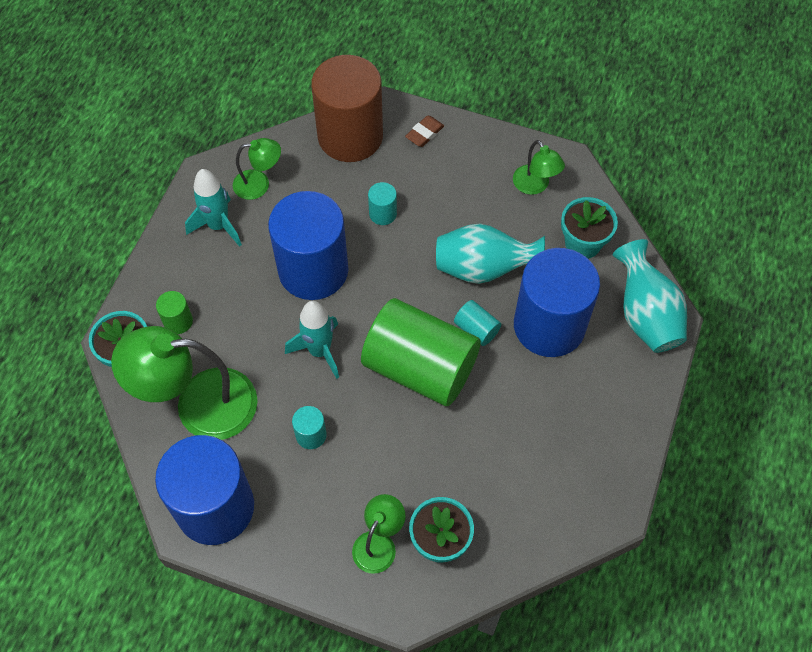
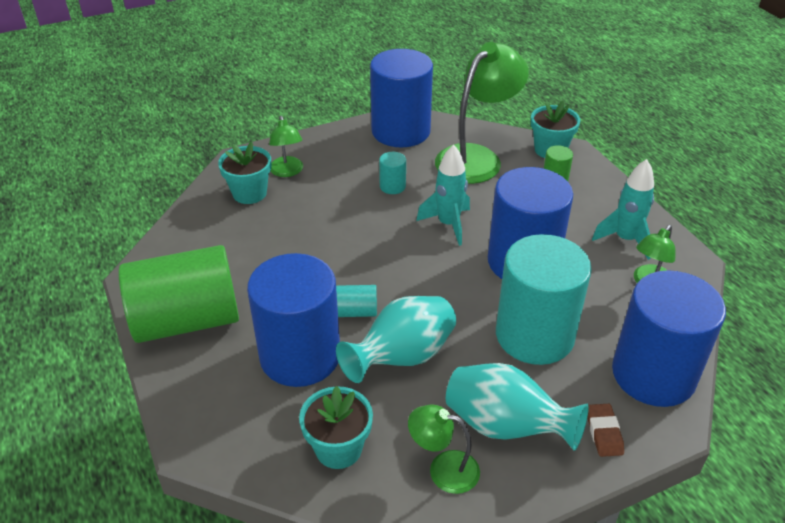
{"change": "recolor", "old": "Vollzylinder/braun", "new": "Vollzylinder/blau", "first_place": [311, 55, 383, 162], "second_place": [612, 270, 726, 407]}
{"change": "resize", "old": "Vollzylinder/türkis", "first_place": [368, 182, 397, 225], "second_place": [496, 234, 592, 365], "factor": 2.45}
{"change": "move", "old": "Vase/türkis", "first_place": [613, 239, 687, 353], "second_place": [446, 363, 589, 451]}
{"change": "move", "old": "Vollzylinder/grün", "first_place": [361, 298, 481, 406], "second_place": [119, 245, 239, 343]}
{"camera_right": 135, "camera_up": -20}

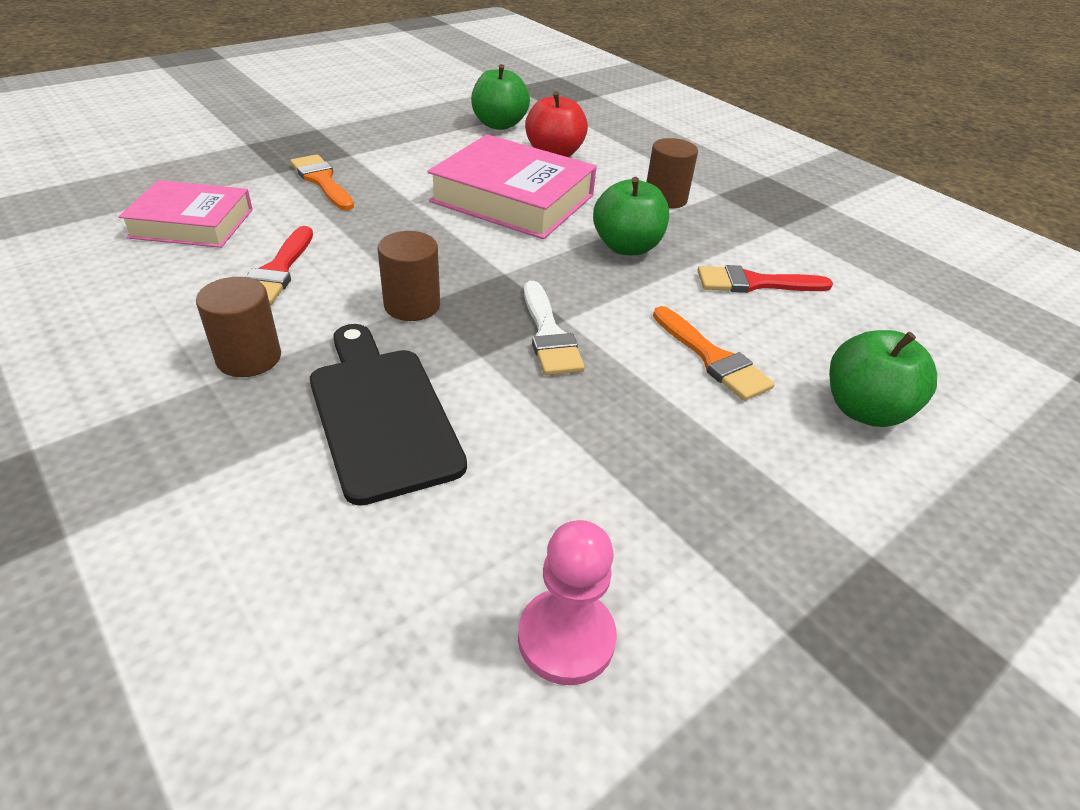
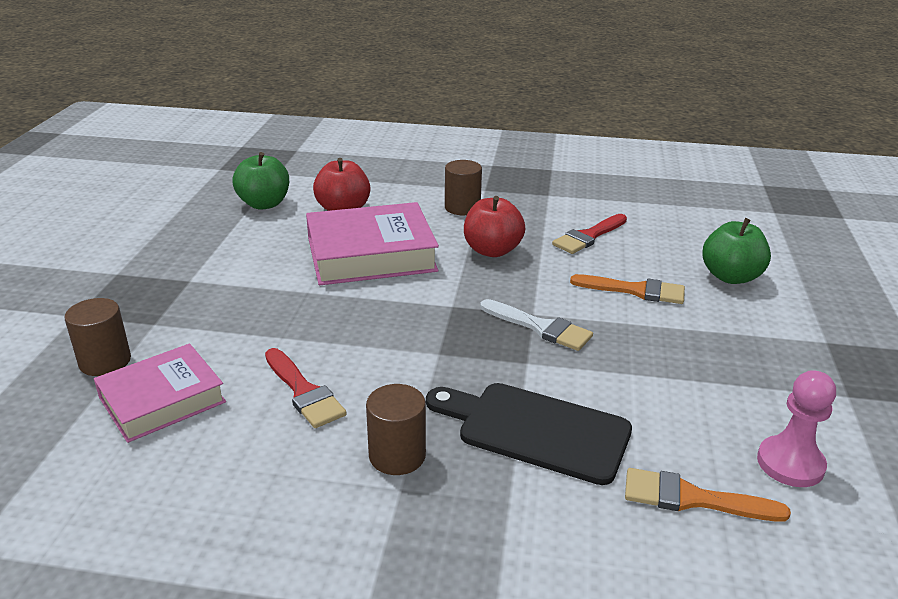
{"change": "move", "old": "Pinsel/orange", "first_place": [290, 154, 354, 211], "second_place": [625, 468, 791, 522]}
{"change": "recolor", "old": "Apfel/grün", "new": "Apfel/rot", "first_place": [593, 177, 669, 255], "second_place": [464, 196, 525, 257]}
{"change": "move", "old": "Vollzylinder/braun", "first_place": [378, 231, 440, 321], "second_place": [65, 298, 131, 376]}
{"camera_right": -40, "camera_up": -10}

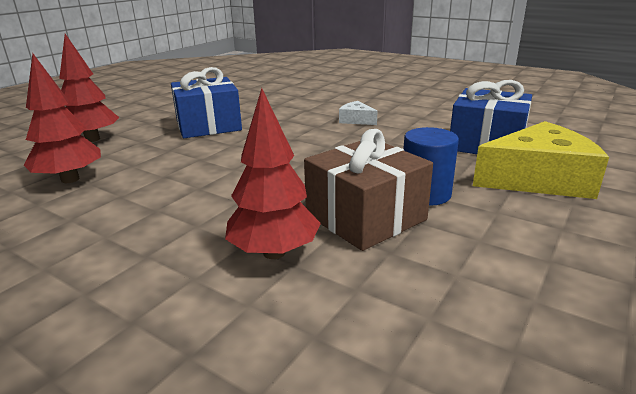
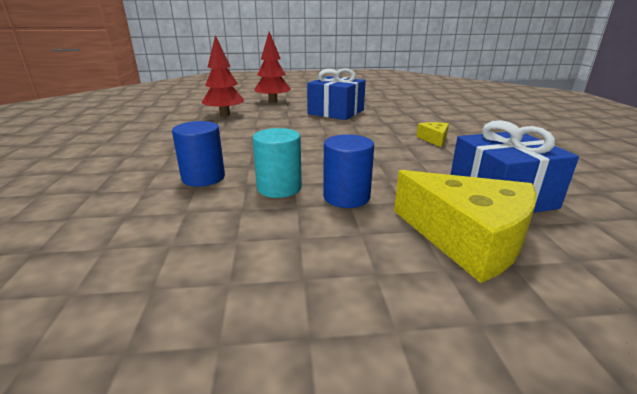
{"change": "replace", "old": "Baum/rot", "new": "Vollzylinder/blau", "first_place": [225, 88, 321, 259], "second_place": [172, 121, 225, 187]}
{"change": "recolor", "old": "Käse/weiß", "new": "Käse/gelb", "first_place": [339, 101, 378, 125], "second_place": [416, 122, 449, 147]}
{"change": "replace", "old": "Geschenk/braun", "new": "Vollzylinder/türkis", "first_place": [304, 129, 433, 251], "second_place": [252, 128, 302, 198]}
{"camera_right": 50, "camera_up": 0}

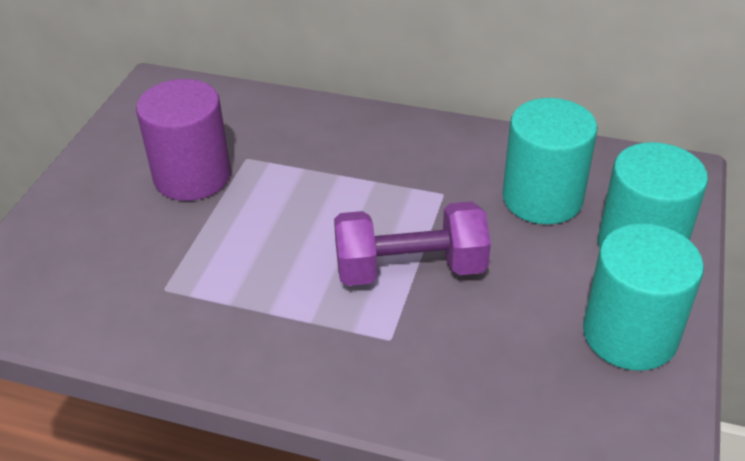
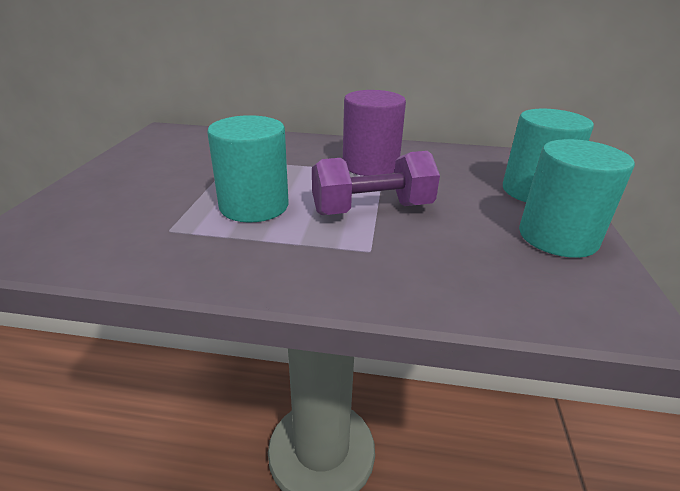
{"change": "move", "old": "Vollzylinder/lila", "first_place": [136, 79, 231, 201], "second_place": [343, 90, 406, 176]}
{"change": "move", "old": "Vollzylinder/türkis", "first_place": [502, 98, 598, 224], "second_place": [207, 115, 289, 223]}
{"camera_right": -10, "camera_up": -10}

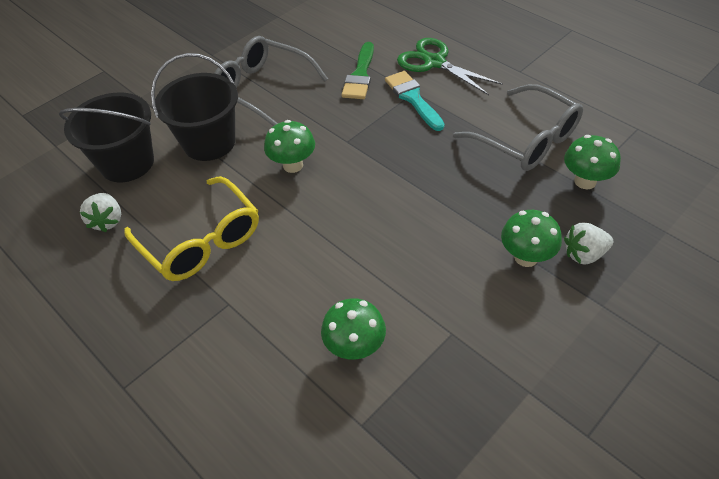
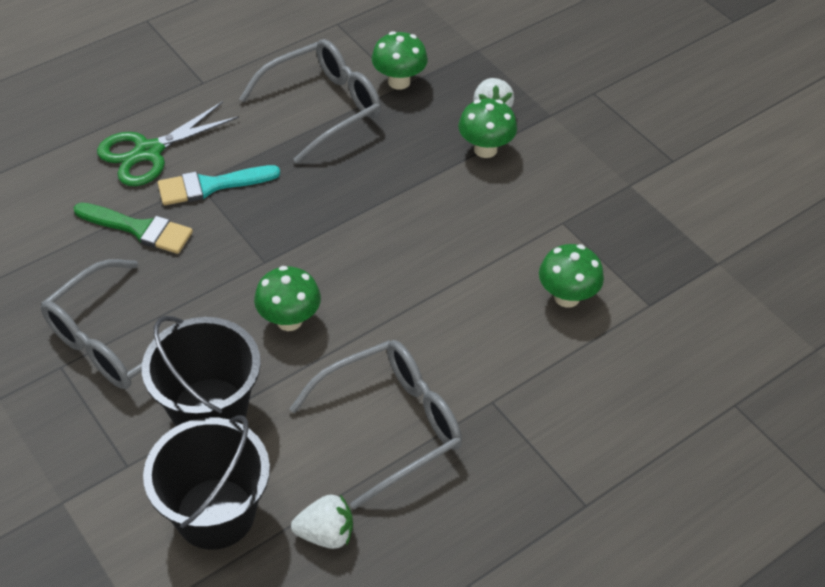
{"change": "recolor", "old": "Brille/gelb", "new": "Brille/grau", "first_place": [124, 176, 259, 281], "second_place": [289, 340, 462, 510]}
{"camera_right": -85, "camera_up": 0}

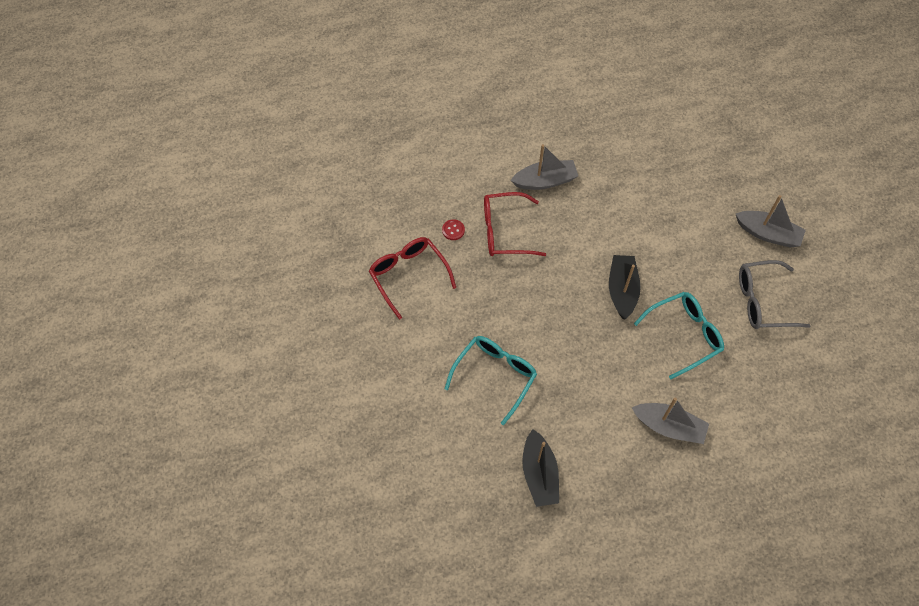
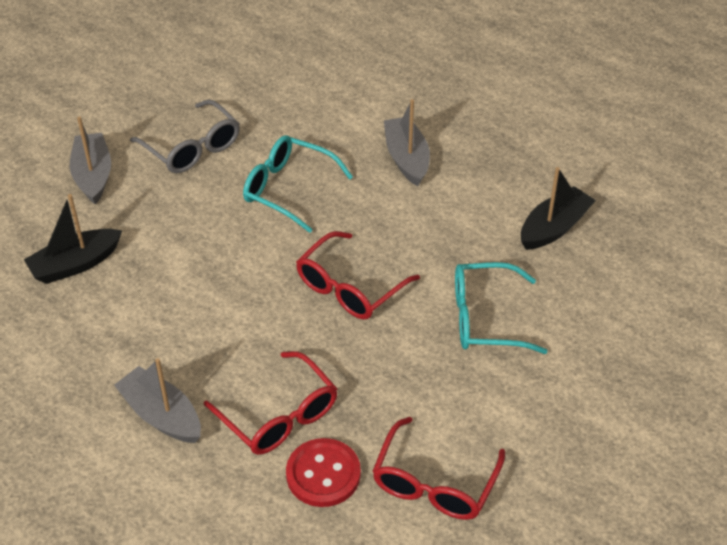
{"change": "resize", "old": "Knopf/rot", "first_place": [442, 219, 465, 240], "second_place": [286, 438, 361, 507], "factor": 1.99}
{"change": "move", "old": "Boot/schwarz", "first_place": [609, 255, 641, 319], "second_place": [24, 194, 122, 284]}
{"change": "insert", "new": "Brille/rot", "second_place": [296, 231, 420, 320]}
{"camera_right": -125, "camera_up": -15}

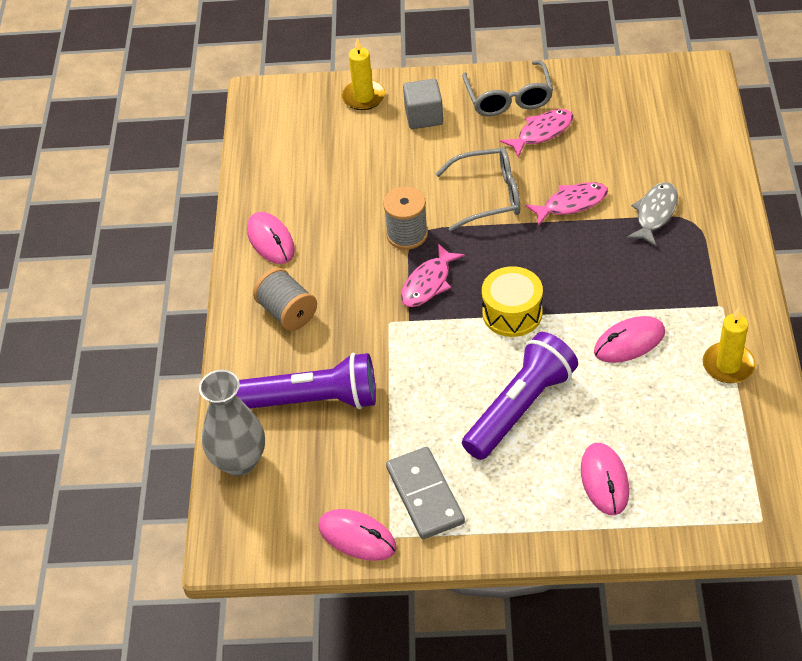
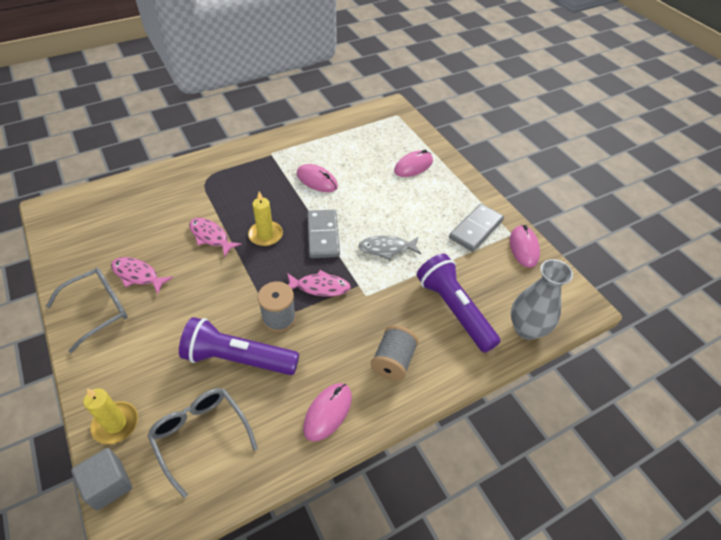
{"change": "move", "old": "Kubus/grau", "first_place": [403, 79, 443, 129], "second_place": [71, 448, 132, 510]}
{"change": "move", "old": "Brille/grau", "first_place": [436, 147, 520, 231], "second_place": [147, 388, 258, 498]}
{"change": "move", "old": "Fisch/grau", "first_place": [626, 182, 678, 246], "second_place": [359, 236, 421, 260]}
{"change": "replace", "old": "Trommel/gelb", "new": "Dominostein/grau", "first_place": [482, 266, 543, 337], "second_place": [307, 210, 340, 258]}
{"change": "move", "old": "Kerze/gelb", "first_place": [703, 308, 756, 383], "second_place": [248, 191, 283, 246]}
{"change": "move", "old": "Taschenlampe/lila", "first_place": [462, 332, 578, 460], "second_place": [179, 317, 299, 375]}
{"camera_right": -125, "camera_up": 0}

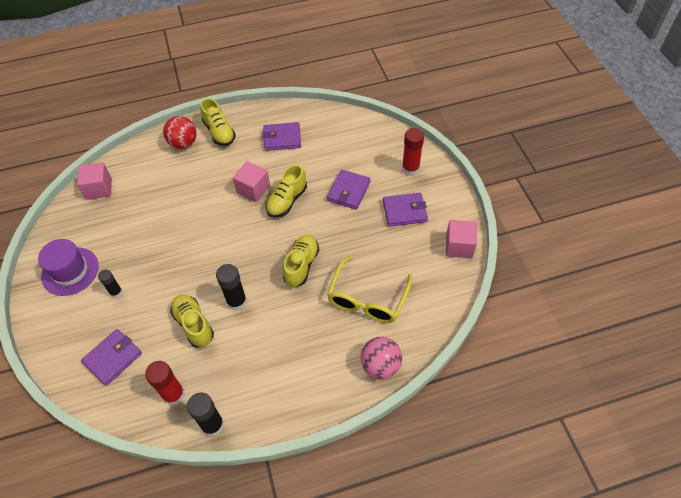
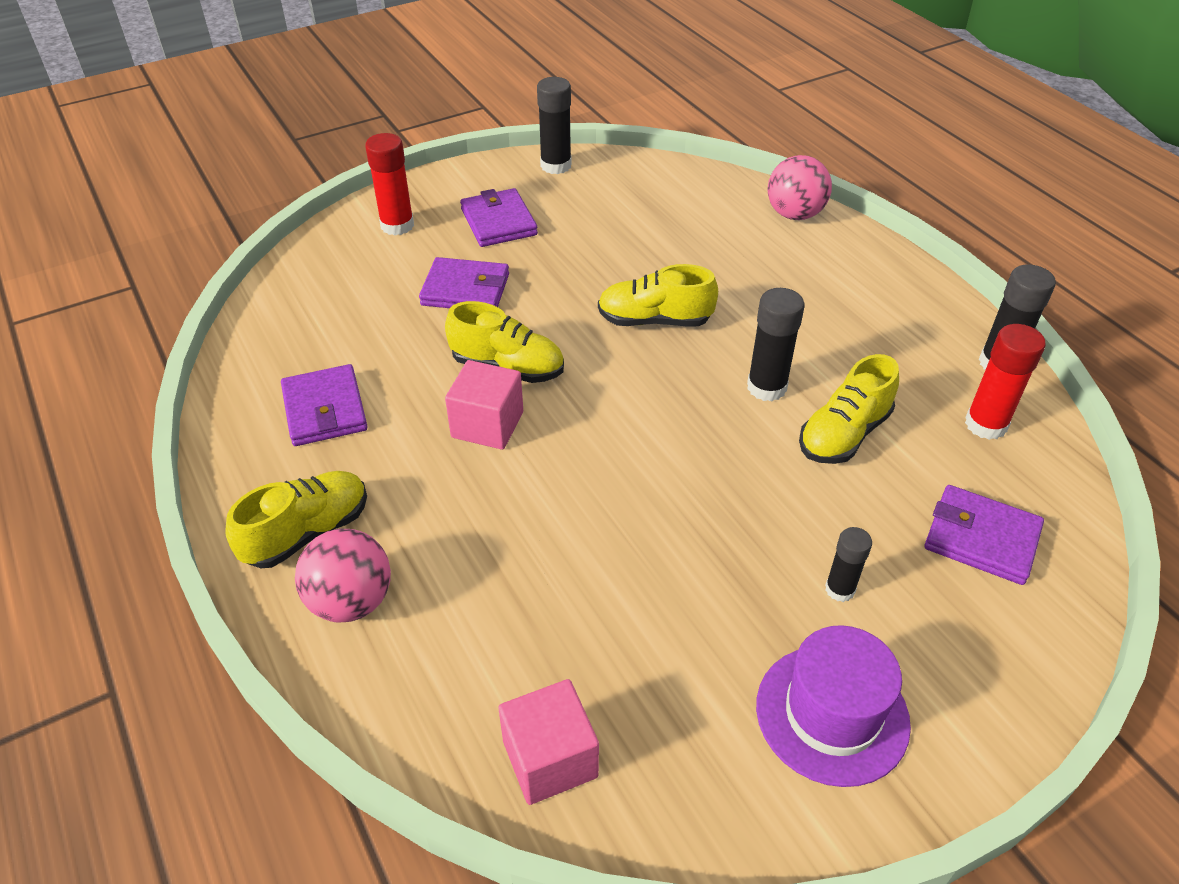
{"change": "recolor", "old": "Ball/rot", "new": "Ball/rosa", "first_place": [163, 116, 197, 149], "second_place": [295, 529, 391, 623]}
{"change": "replace", "old": "Kubus/rosa", "new": "Klebestift/schwarz", "first_place": [446, 220, 477, 258], "second_place": [537, 77, 572, 174]}
{"change": "delete", "old": "Brille/gelb", "first_place": [327, 256, 412, 323]}
{"camera_right": -105, "camera_up": -10}

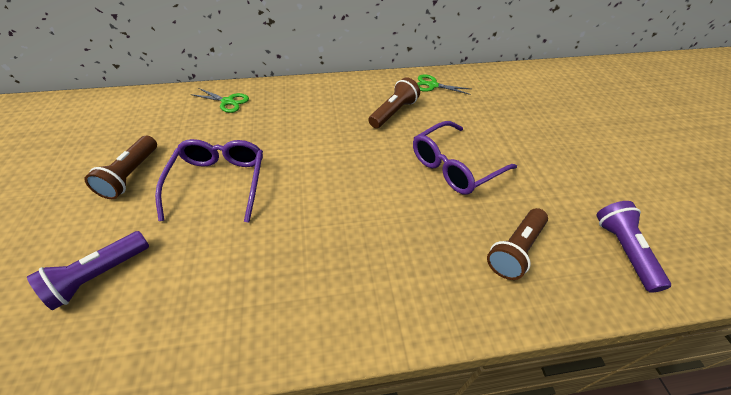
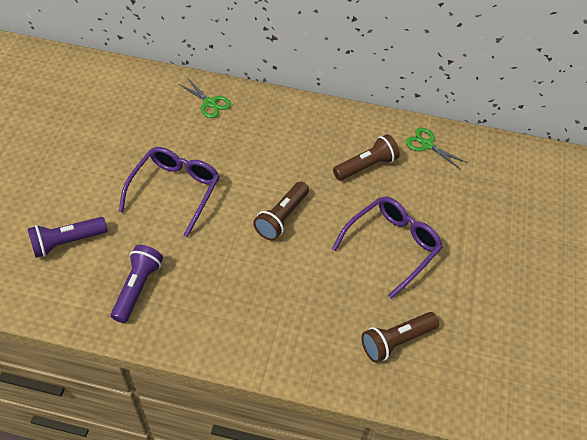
{"change": "rotate", "old": "Brille/lila", "first_place": [413, 121, 517, 195], "second_place": [332, 196, 443, 299], "degrees": 150}
{"change": "move", "old": "Taschenlampe/braun", "first_place": [84, 136, 157, 199], "second_place": [253, 182, 309, 240]}
{"change": "move", "old": "Taschenlampe/lila", "first_place": [597, 201, 671, 293], "second_place": [111, 245, 163, 323]}
{"camera_right": 20, "camera_up": 5}

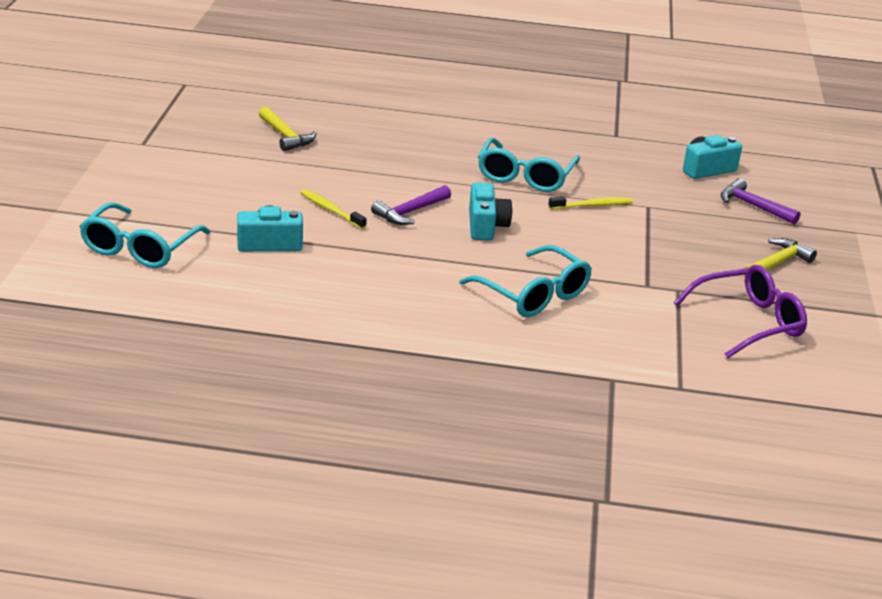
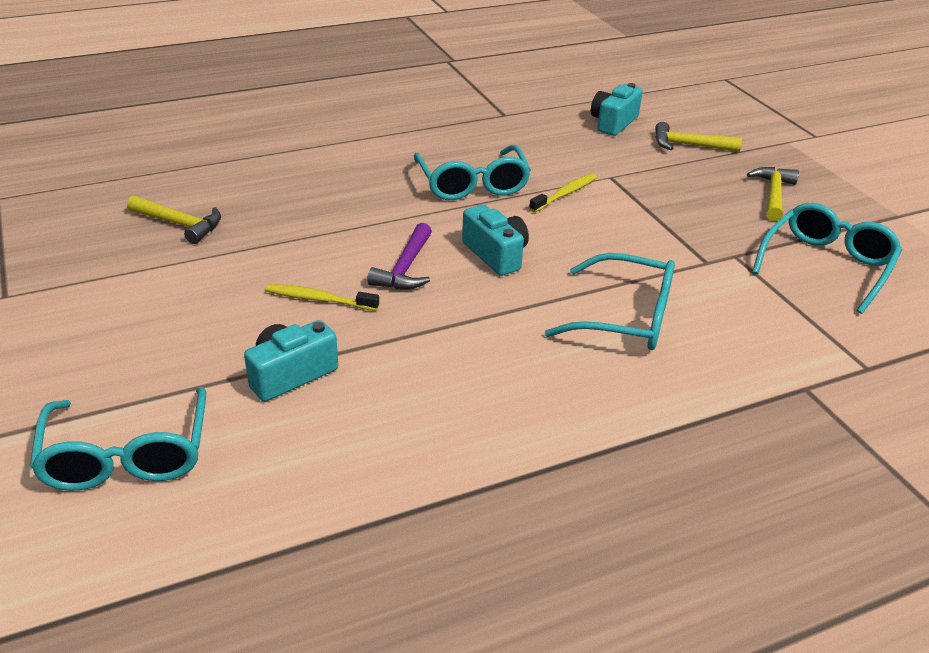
{"change": "recolor", "old": "Hammer/lila", "new": "Hammer/gelb", "first_place": [720, 178, 801, 225], "second_place": [655, 122, 742, 152]}
{"change": "recolor", "old": "Brille/lila", "new": "Brille/türkis", "first_place": [674, 265, 807, 358], "second_place": [752, 203, 902, 314]}
{"camera_right": -30, "camera_up": 5}

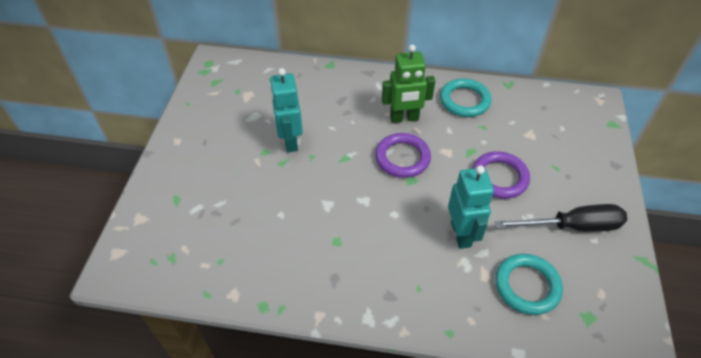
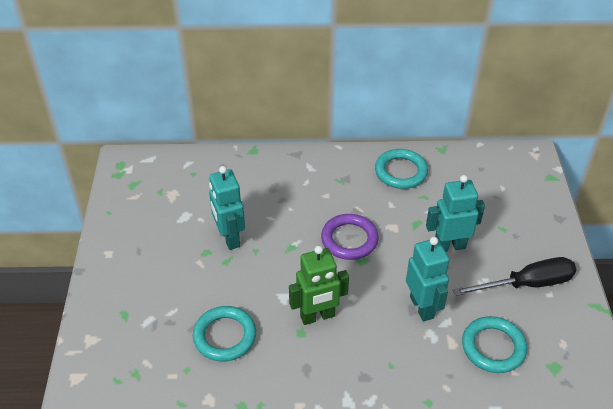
{"change": "move", "old": "Roboter/grün", "first_place": [382, 44, 435, 123], "second_place": [289, 246, 349, 325]}
{"change": "replace", "old": "Ring/lila", "new": "Roboter/türkis", "first_place": [472, 151, 530, 199], "second_place": [426, 175, 485, 252]}
{"change": "insert", "new": "Ring/türkis", "second_place": [193, 306, 256, 362]}
{"camera_right": -10, "camera_up": -5}

